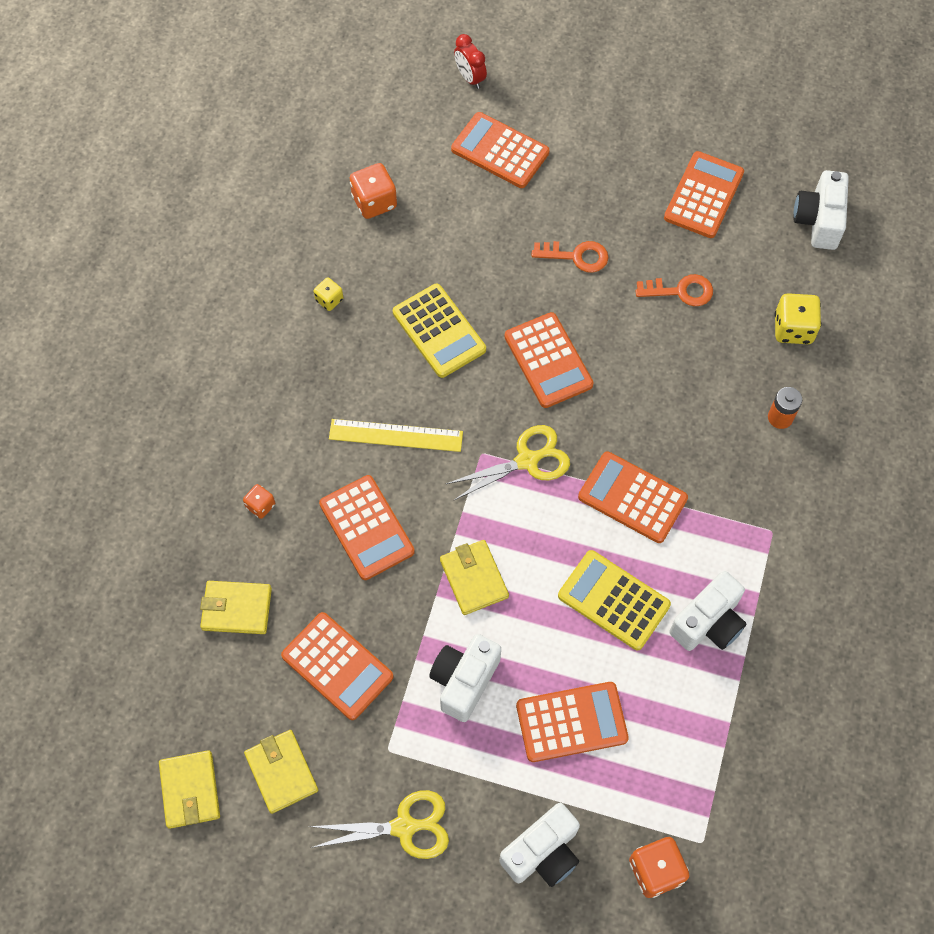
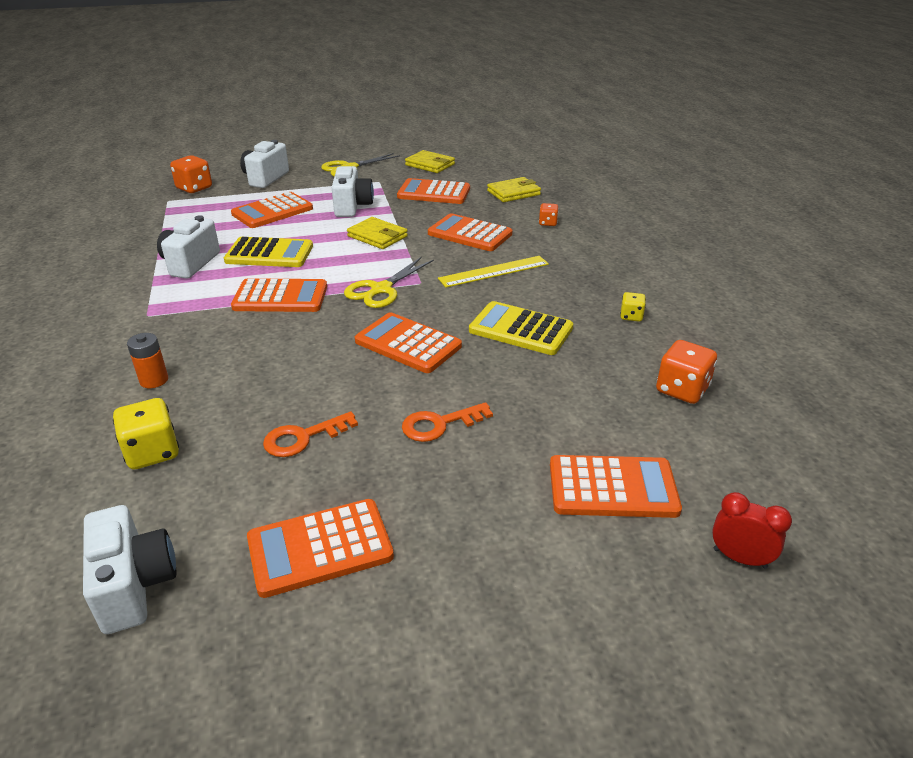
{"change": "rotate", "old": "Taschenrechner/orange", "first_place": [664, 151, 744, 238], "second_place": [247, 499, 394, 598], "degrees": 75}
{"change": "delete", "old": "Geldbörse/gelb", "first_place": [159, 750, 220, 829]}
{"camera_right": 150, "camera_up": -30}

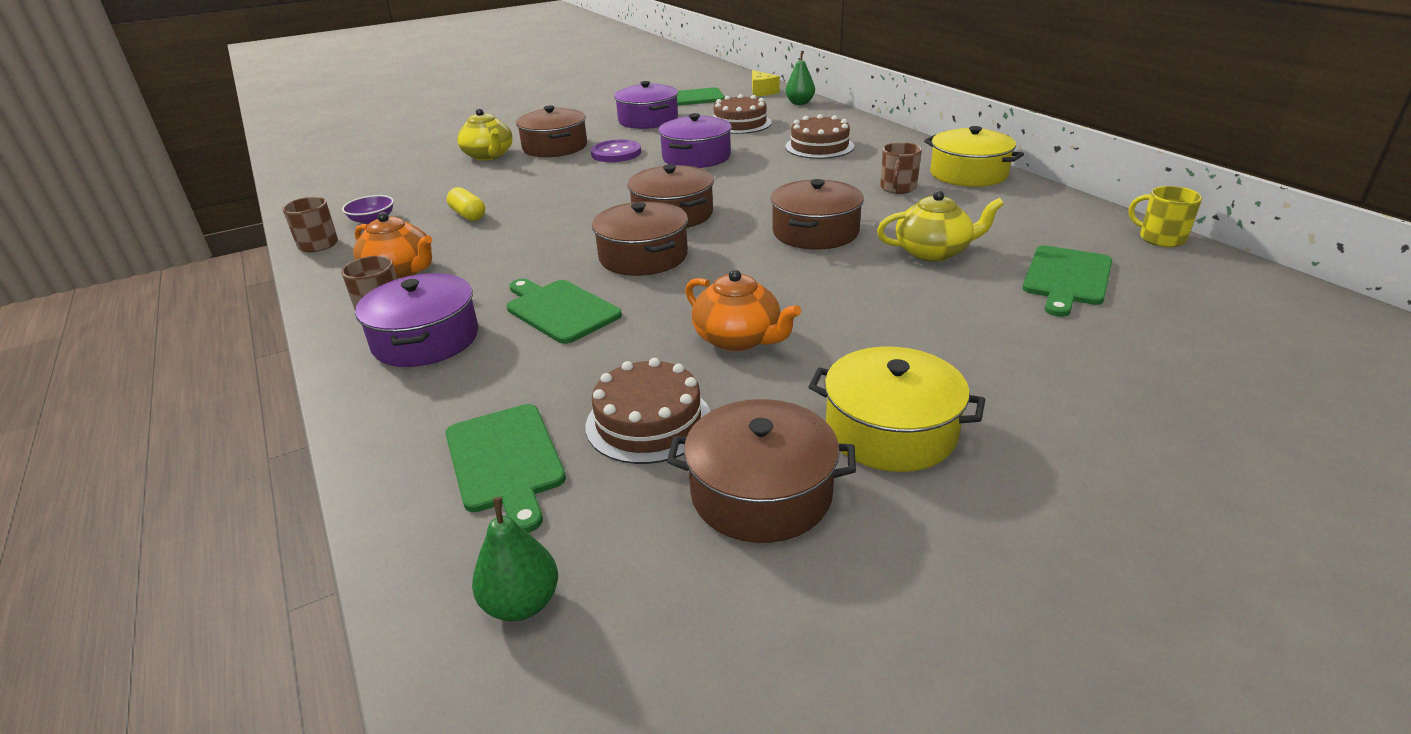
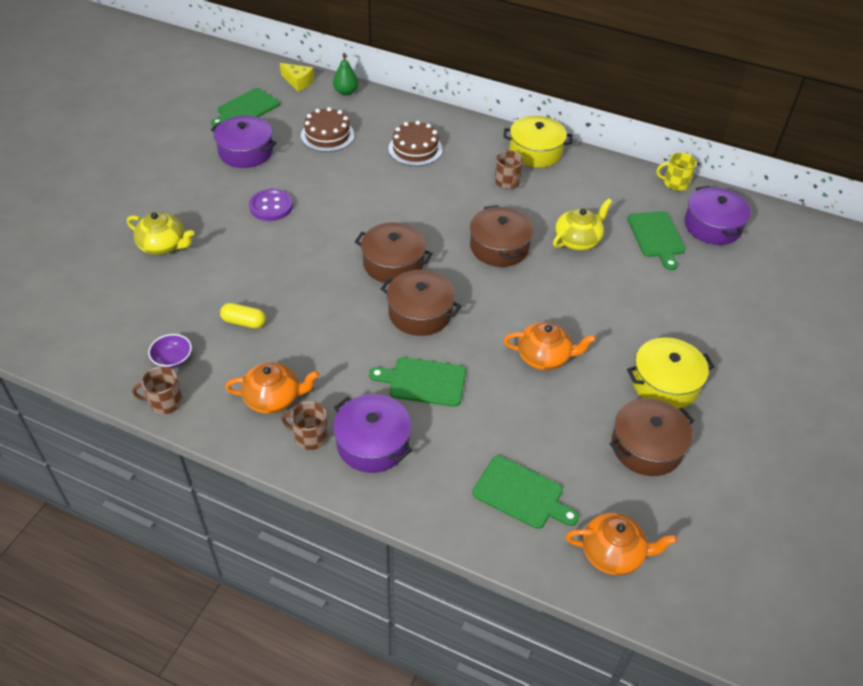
{"change": "delete", "old": "Kochtopf/braun", "first_place": [516, 105, 587, 157]}
{"change": "move", "old": "Kochtopf/lila", "first_place": [658, 113, 732, 168], "second_place": [684, 186, 751, 245]}
{"change": "delete", "old": "Kuchen/braun", "first_place": [586, 358, 710, 464]}
{"change": "replace", "old": "Birne/grün", "new": "Teekanne/orange", "first_place": [472, 497, 558, 621], "second_place": [566, 513, 677, 575]}
{"camera_right": -40, "camera_up": 15}

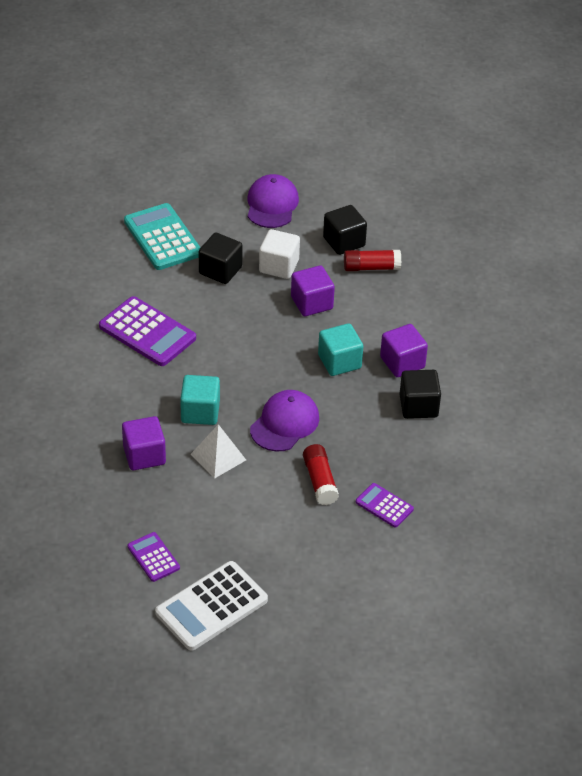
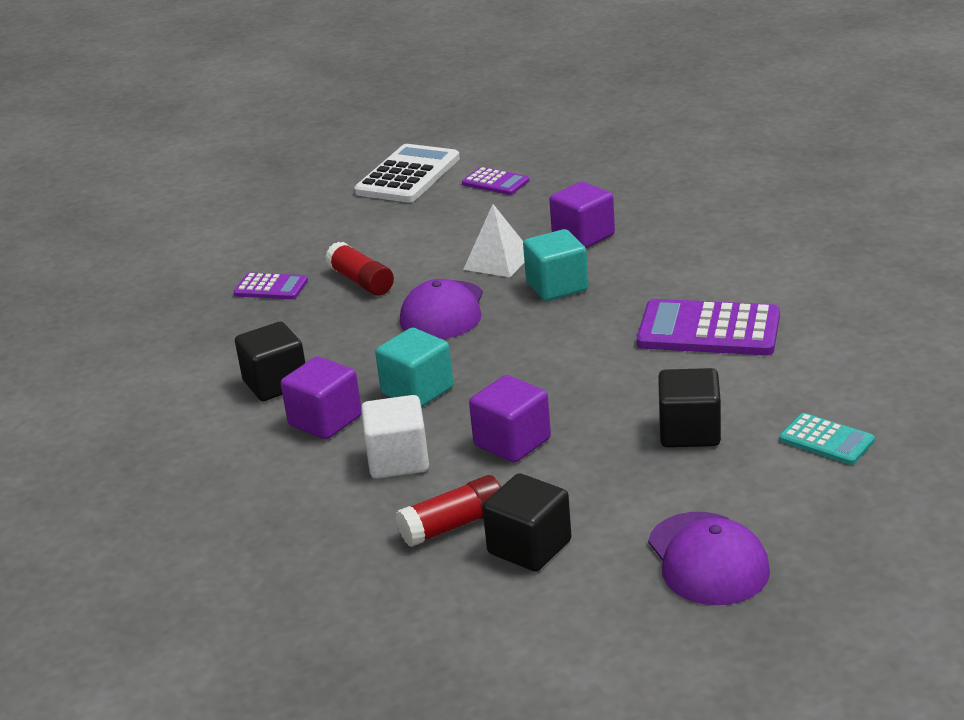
{"change": "resize", "old": "Taschenrechner/türkis", "first_place": [124, 203, 201, 270], "second_place": [779, 413, 875, 465], "factor": 0.54}
{"change": "move", "old": "Kubus/weiß", "first_place": [259, 229, 300, 279], "second_place": [361, 395, 429, 479]}
{"camera_right": 160, "camera_up": -15}

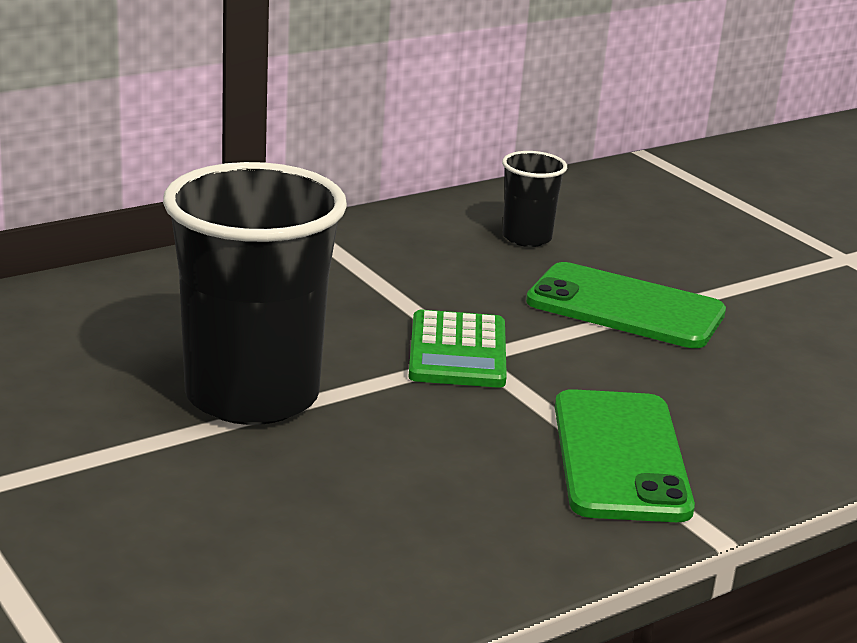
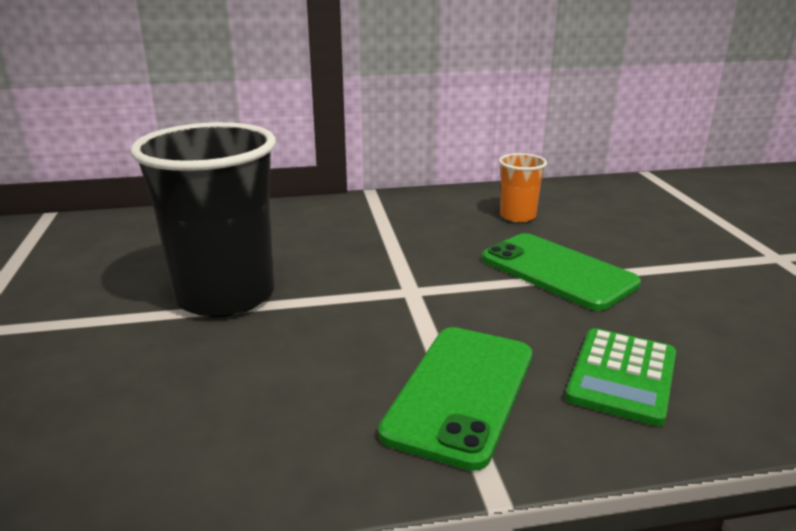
{"change": "recolor", "old": "Becher/schwarz", "new": "Becher/orange", "first_place": [502, 151, 567, 247], "second_place": [499, 153, 547, 222]}
{"change": "move", "old": "Taschenrechner/grün", "first_place": [409, 310, 507, 388], "second_place": [565, 328, 676, 426]}
{"camera_right": 25, "camera_up": 0}

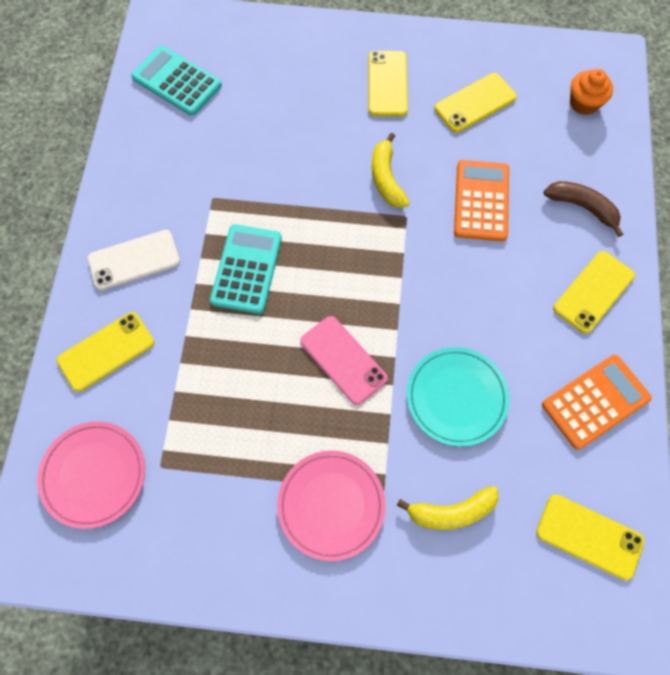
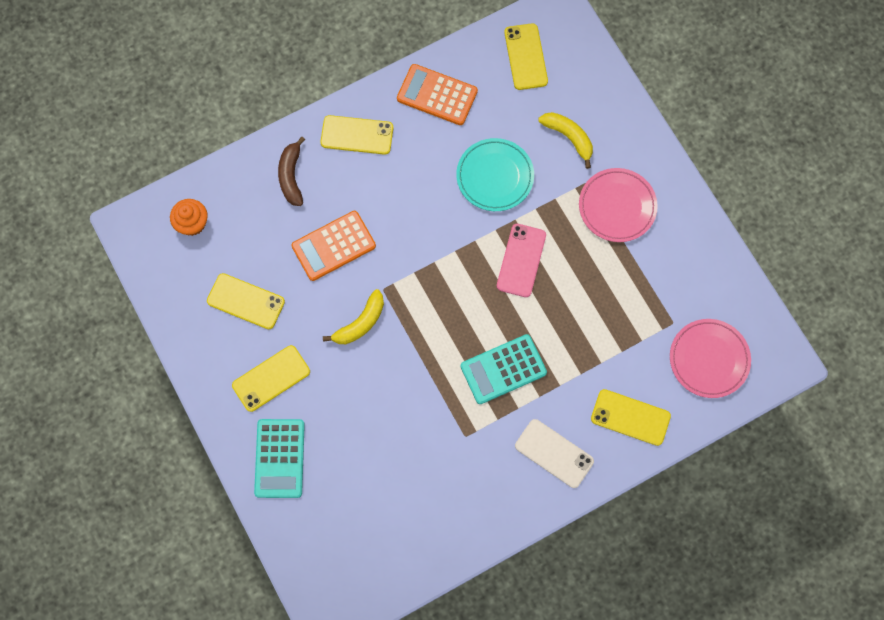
{"change": "move", "old": "Taschenrechner/türkis", "first_place": [131, 46, 222, 116], "second_place": [254, 419, 305, 498]}
{"camera_right": -125, "camera_up": 5}

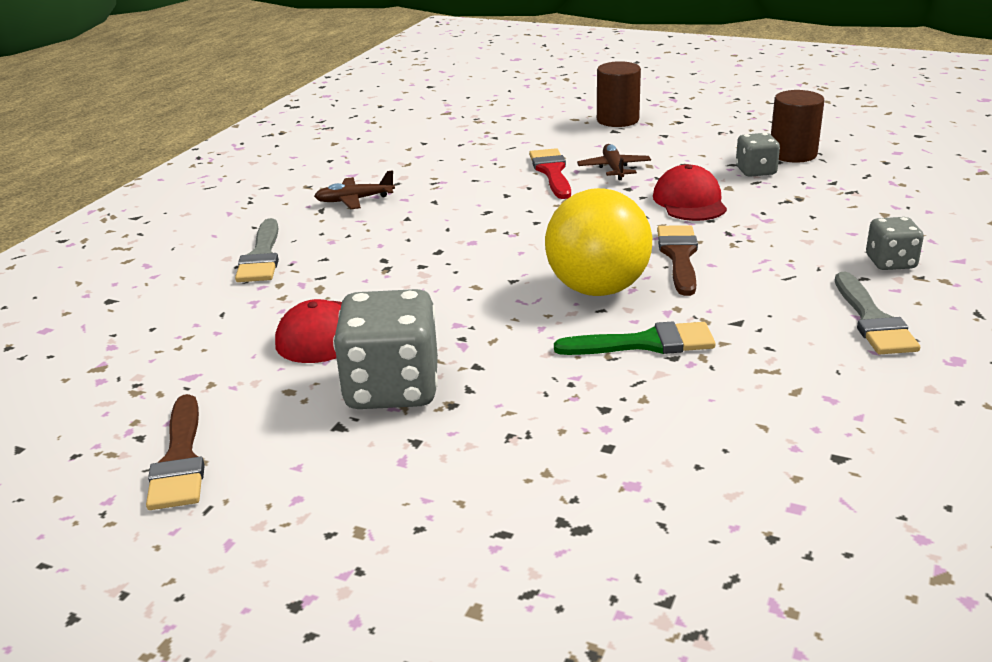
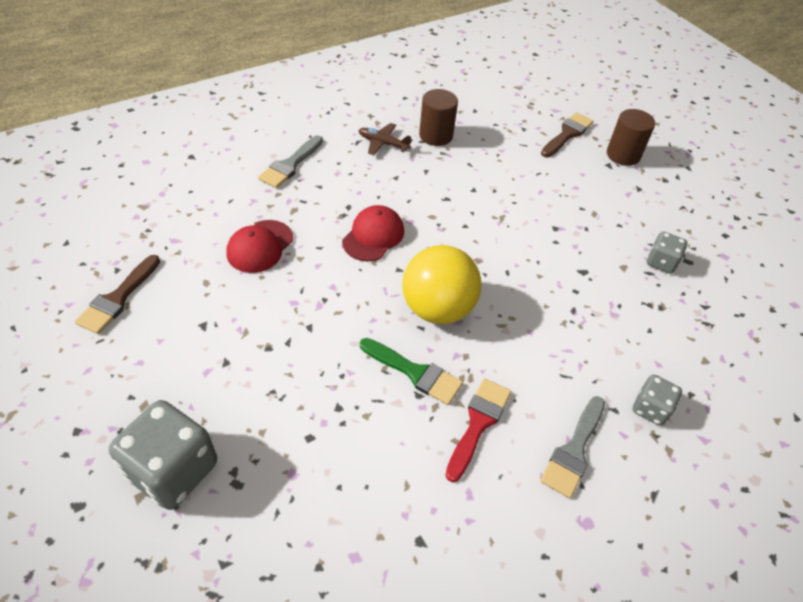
{"change": "move", "old": "Vollzylinder/braun", "first_place": [771, 90, 825, 163], "second_place": [419, 89, 458, 146]}
{"change": "delete", "old": "Flugzeug/braun", "first_place": [577, 144, 651, 180]}
{"change": "move", "old": "Pinsel/rot", "first_place": [529, 148, 571, 199], "second_place": [445, 378, 511, 483]}
{"change": "move", "old": "Kappe/rot", "first_place": [653, 164, 727, 221], "second_place": [342, 205, 404, 261]}
{"change": "move", "old": "Pinsel/braun", "first_place": [657, 225, 698, 296], "second_place": [541, 112, 594, 158]}
{"change": "move", "old": "Spielwürfel/grau", "first_place": [333, 289, 438, 409], "second_place": [109, 400, 217, 510]}
{"camera_right": 30, "camera_up": 20}

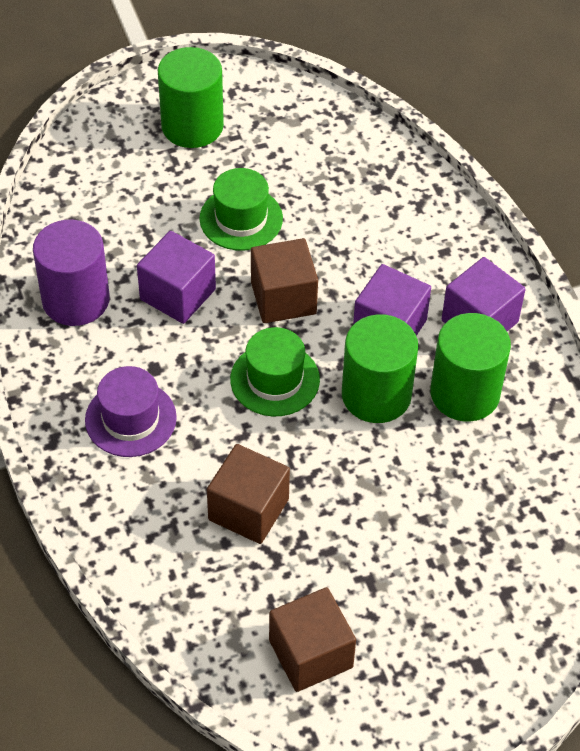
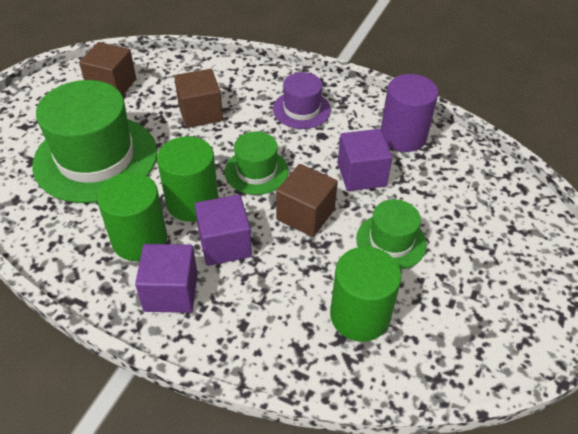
{"change": "move", "old": "Vollzylinder/grün", "first_place": [158, 47, 224, 148], "second_place": [330, 247, 402, 342]}
{"change": "insert", "new": "Hut/grün", "second_place": [32, 80, 157, 203]}
{"camera_right": 135, "camera_up": -5}

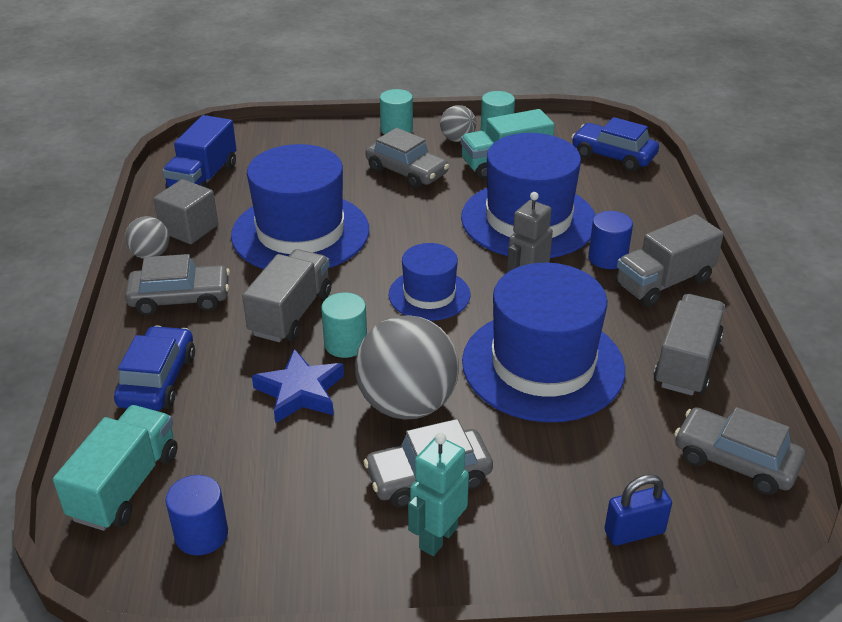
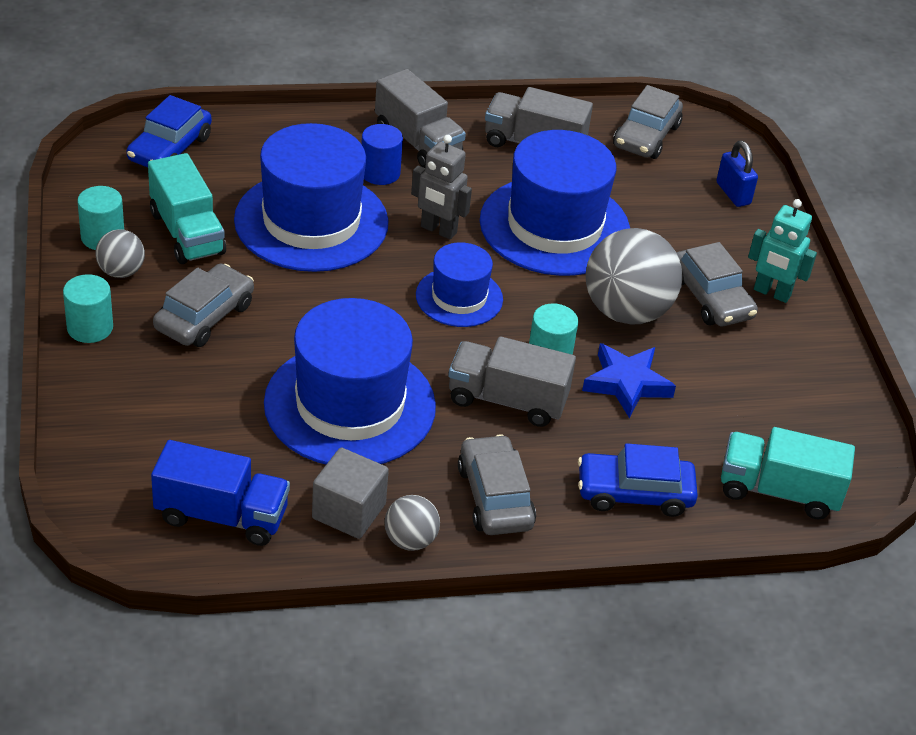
{"change": "delete", "old": "Vollzylinder/blau", "first_place": [166, 475, 228, 555]}
{"camera_right": -100, "camera_up": 5}

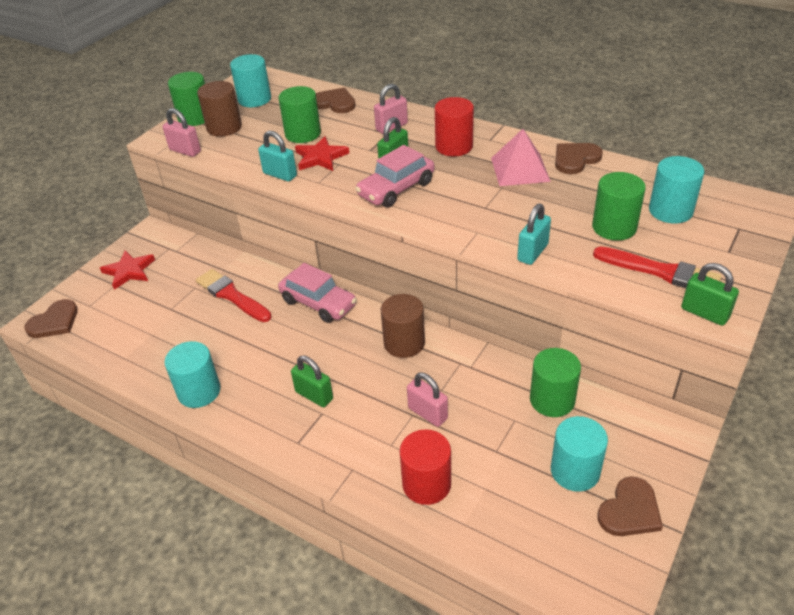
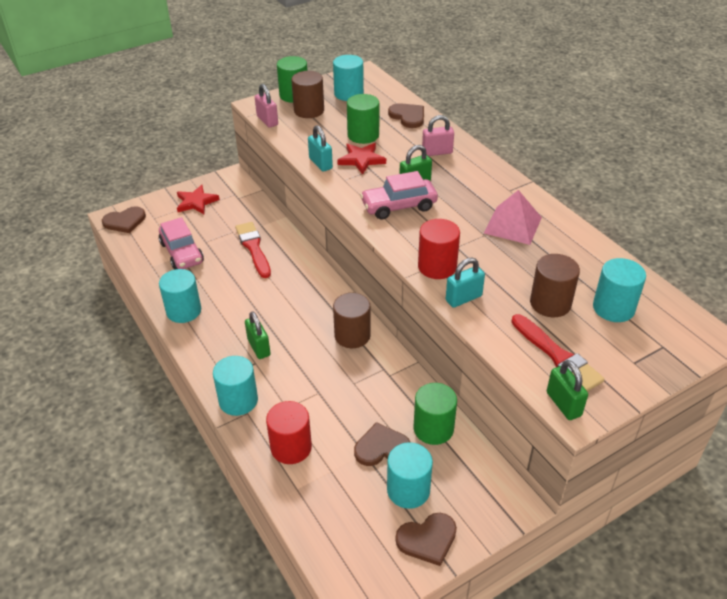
{"change": "move", "old": "Vollzylinder/rot", "first_place": [435, 97, 474, 156], "second_place": [418, 219, 460, 279]}
{"change": "move", "old": "Herz/braun", "first_place": [555, 143, 603, 174], "second_place": [354, 422, 410, 466]}
{"change": "recolor", "old": "Vollzylinder/grün", "new": "Vollzylinder/braun", "first_place": [592, 172, 646, 241], "second_place": [530, 254, 580, 317]}
{"change": "move", "old": "Auto/rosa", "first_place": [278, 263, 357, 323], "second_place": [159, 217, 204, 270]}
{"change": "delete", "old": "Vorhängeschloss/rosa", "first_place": [407, 373, 448, 427]}
{"change": "insert", "new": "Vollzylinder/türkis", "second_place": [213, 356, 258, 416]}
{"camera_right": 25, "camera_up": 0}

